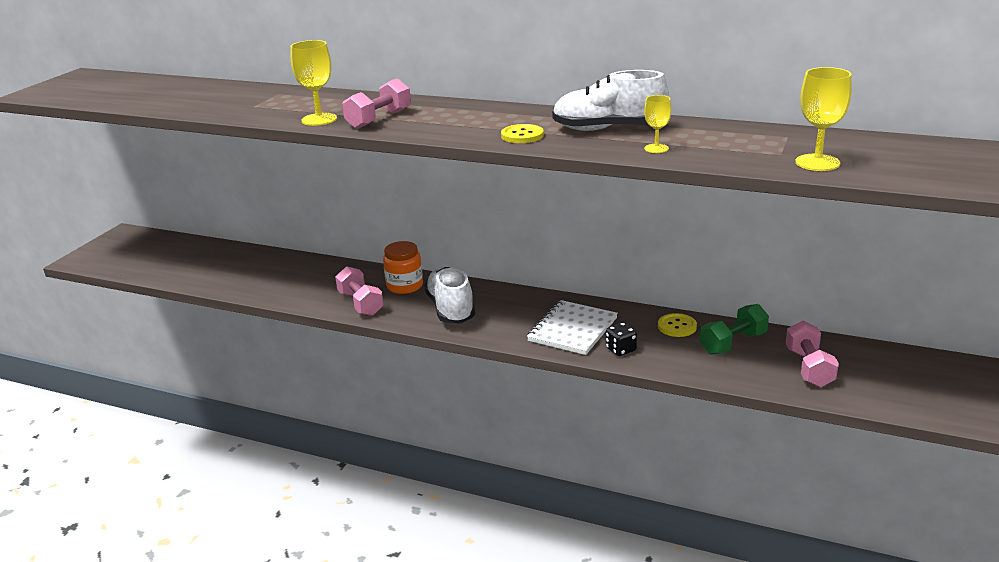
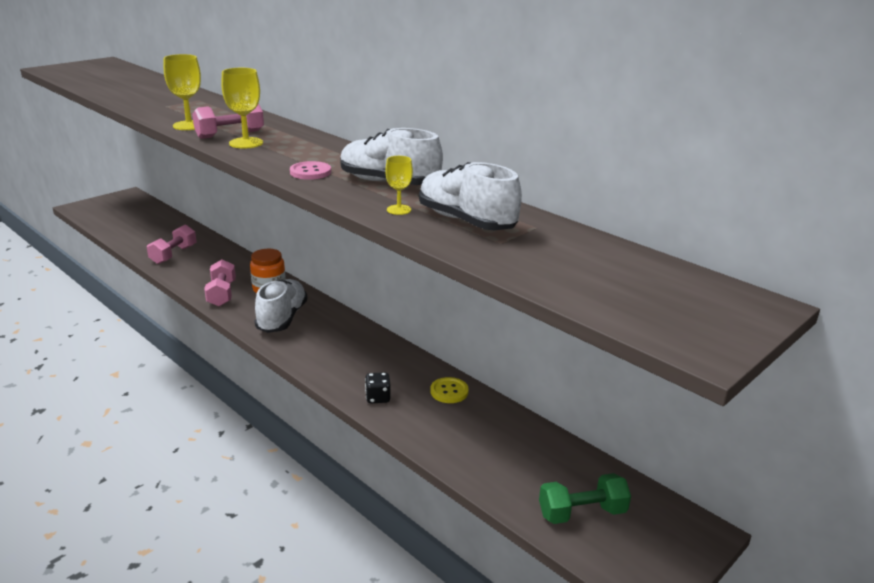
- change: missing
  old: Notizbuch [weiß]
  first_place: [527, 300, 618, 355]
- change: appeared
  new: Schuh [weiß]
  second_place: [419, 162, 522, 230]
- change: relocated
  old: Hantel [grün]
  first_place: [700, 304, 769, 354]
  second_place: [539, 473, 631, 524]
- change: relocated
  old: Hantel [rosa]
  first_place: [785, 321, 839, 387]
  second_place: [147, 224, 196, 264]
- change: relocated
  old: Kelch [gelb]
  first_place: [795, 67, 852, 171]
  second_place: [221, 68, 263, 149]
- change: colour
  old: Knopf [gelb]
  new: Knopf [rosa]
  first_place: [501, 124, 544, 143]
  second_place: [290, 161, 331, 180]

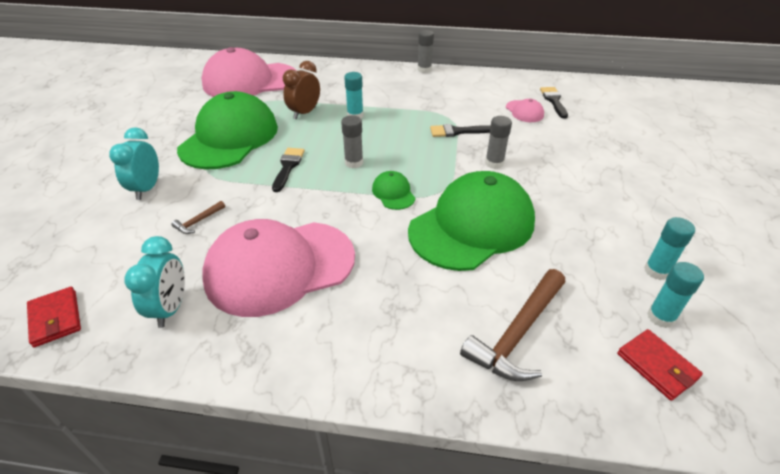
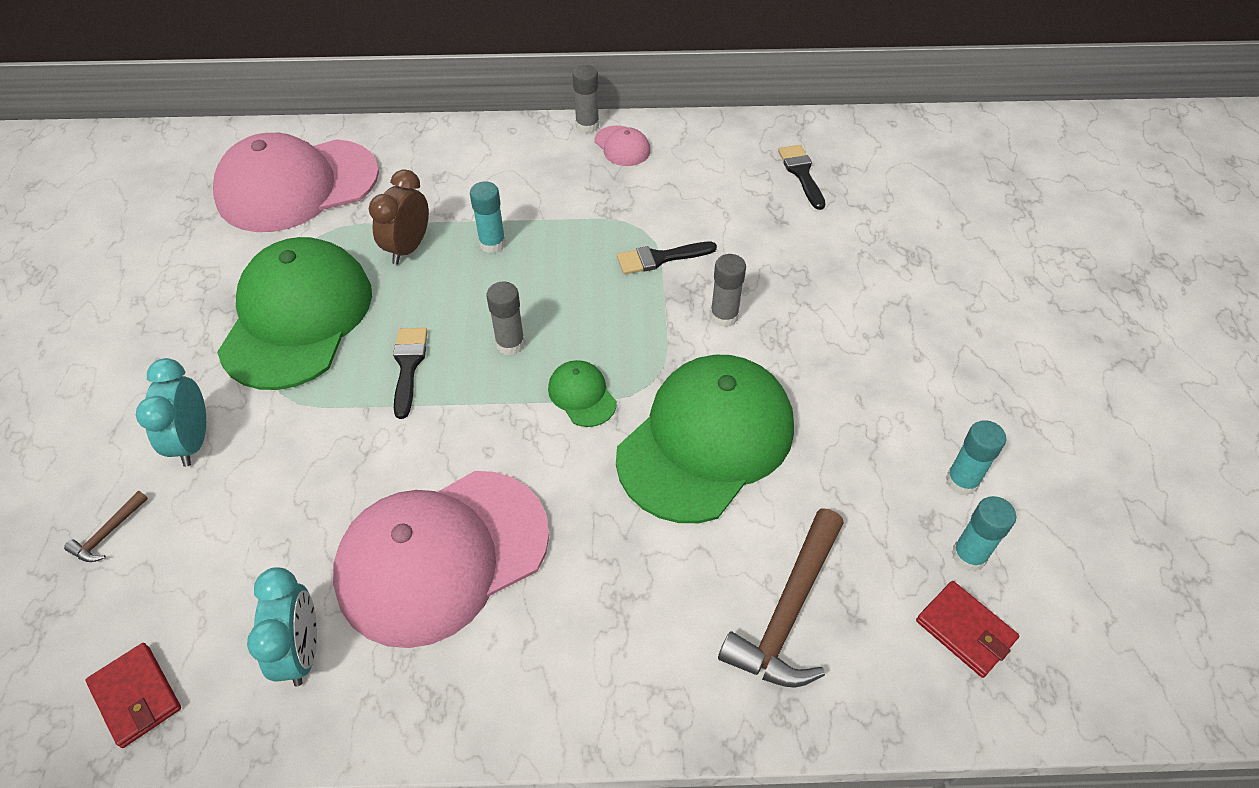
- change: relocated
  old: Hammer [braun]
  first_place: [171, 201, 225, 234]
  second_place: [64, 491, 148, 562]
- change: relocated
  old: Kappe [rosa]
  first_place: [506, 99, 544, 122]
  second_place: [594, 125, 650, 166]

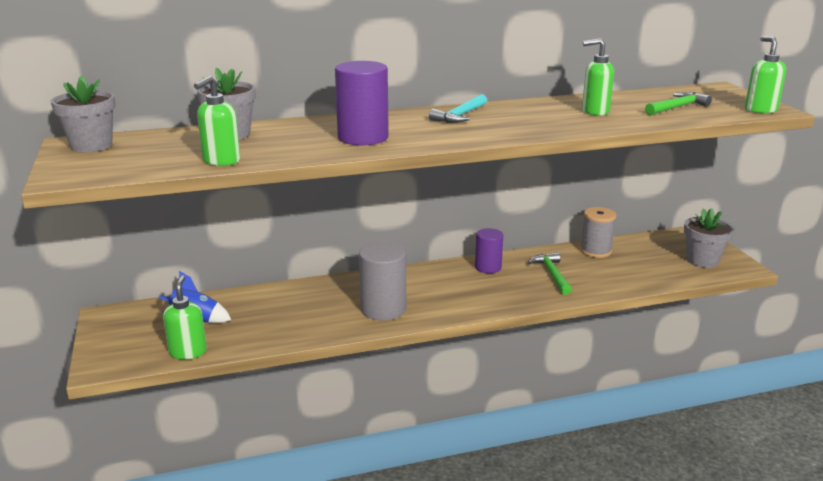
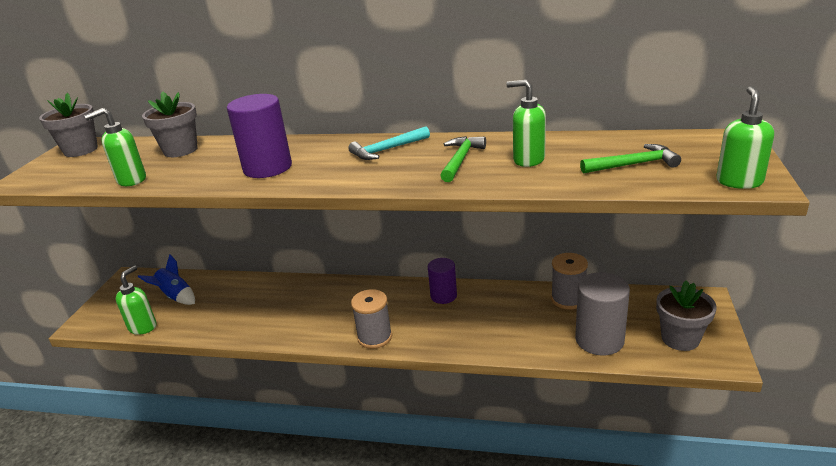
- change: appeared
  new: Garnrolle [grau]
  second_place: [351, 289, 392, 349]
- change: relocated
  old: Vollzylinder [grau]
  first_place: [359, 242, 406, 320]
  second_place: [575, 272, 630, 356]
- change: relocated
  old: Hammer [grün]
  first_place: [528, 252, 572, 295]
  second_place: [440, 136, 486, 182]

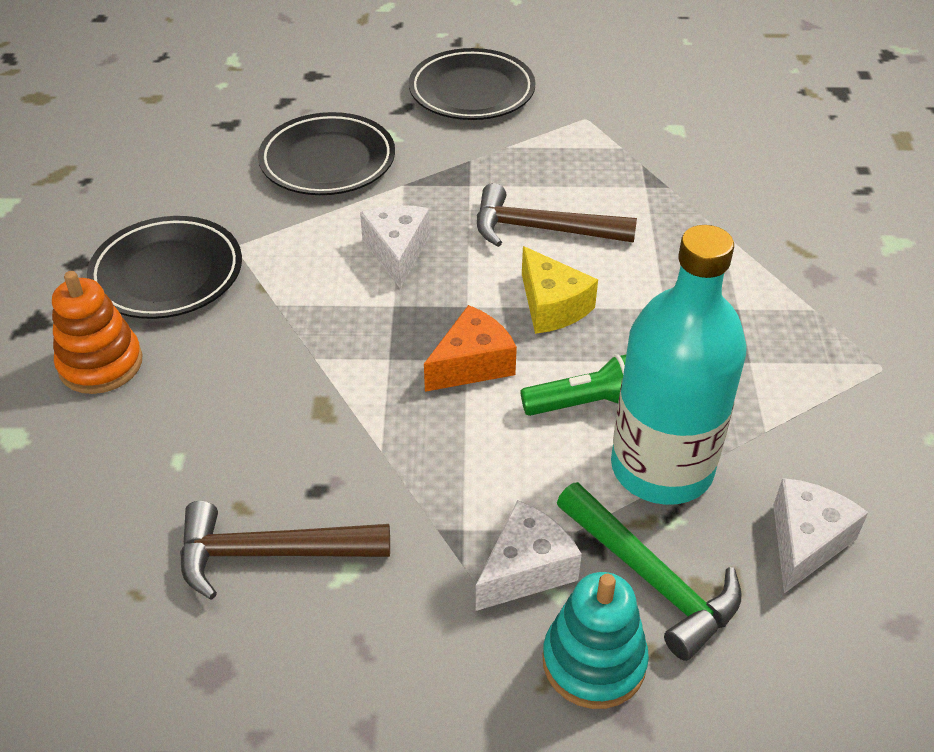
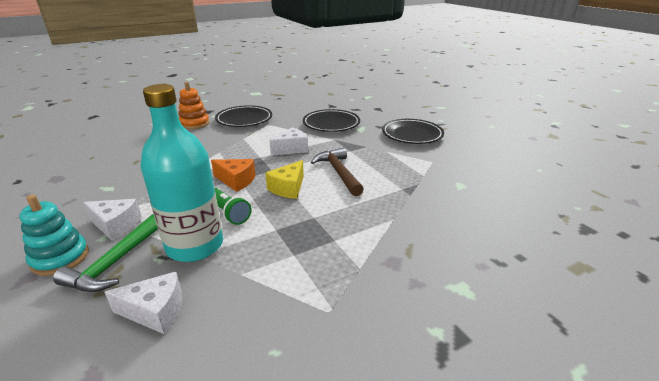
- change: missing
  old: Hammer [braun]
  first_place: [180, 501, 390, 600]

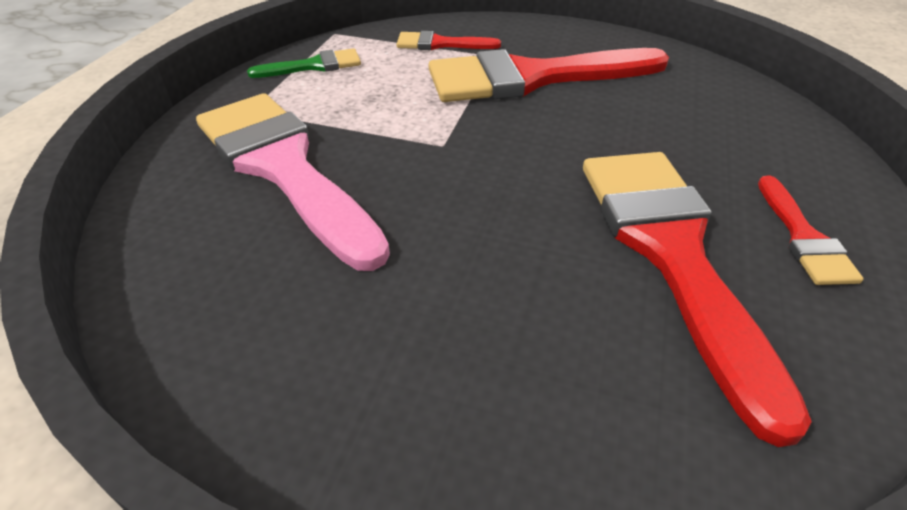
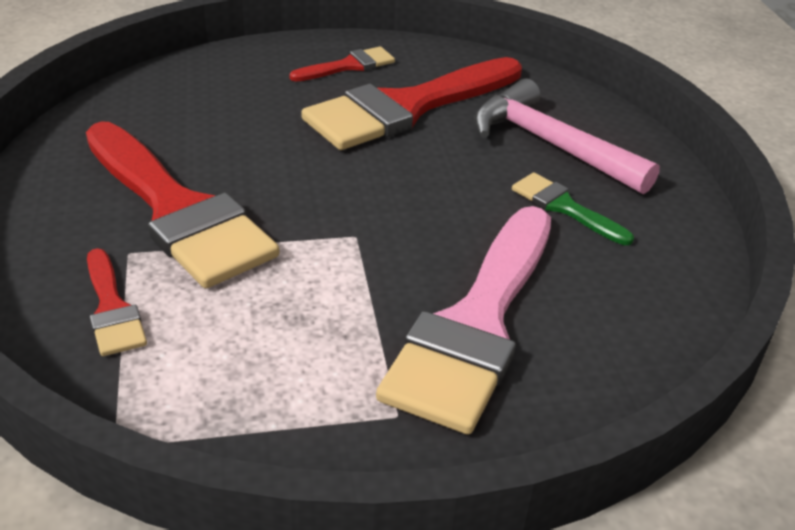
- change: appeared
  new: Hammer [rosa]
  second_place: [474, 79, 660, 195]
- change: relocated
  old: Pinsel [grün]
  first_place: [247, 48, 361, 78]
  second_place: [512, 172, 634, 245]

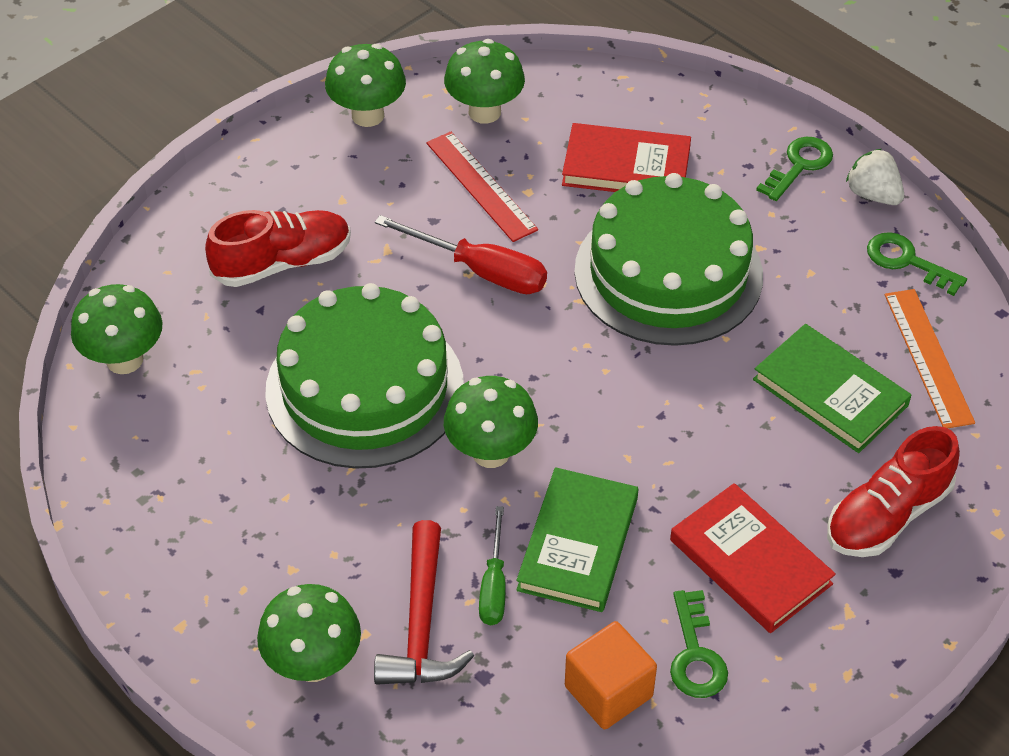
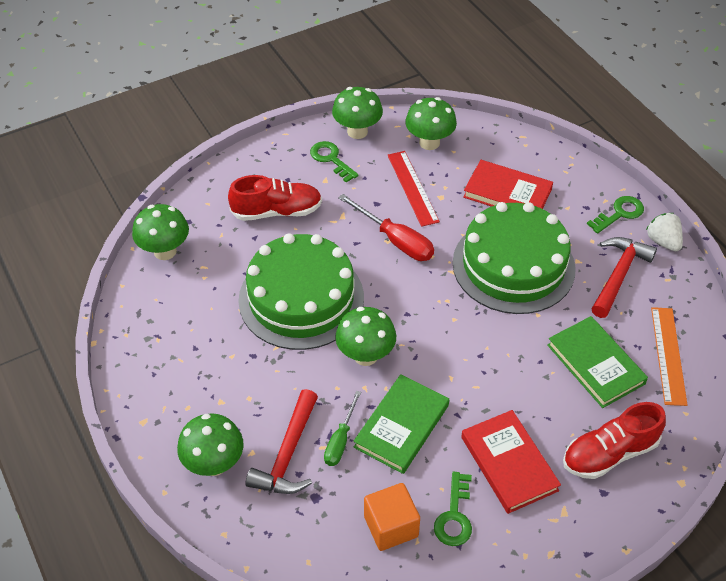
- change: appeared
  new: Hammer [rot]
  second_place: [591, 237, 657, 318]
- change: relocated
  old: Schlüssel [grün]
  first_place: [867, 232, 967, 296]
  second_place: [310, 141, 359, 183]

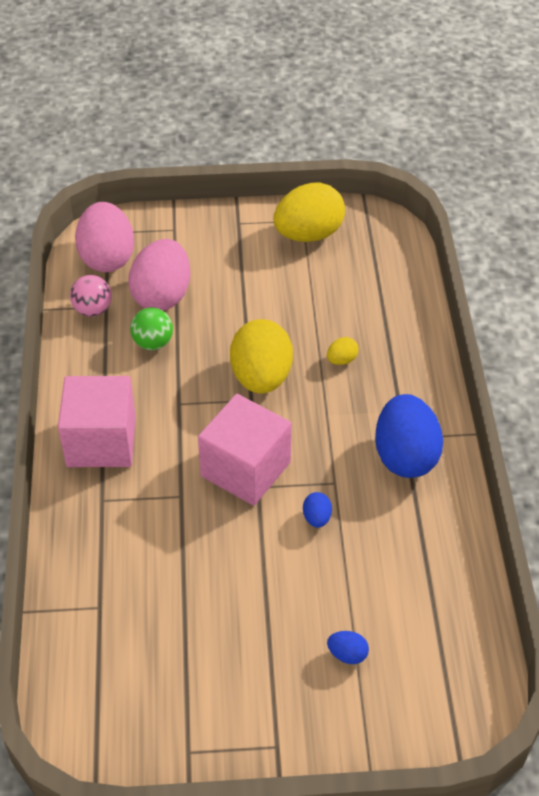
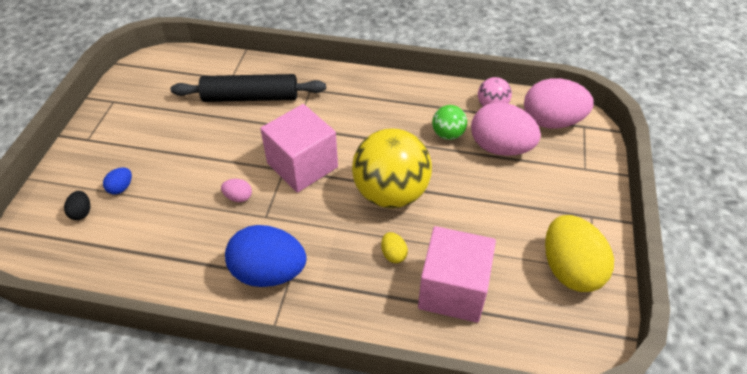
- change: appeared
  new: Ei [schwarz]
  second_place: [64, 191, 91, 220]
- change: appeared
  new: Nudelholz [schwarz]
  second_place: [170, 74, 326, 102]
- change: relocated
  old: Kubus [rosa]
  first_place: [58, 376, 136, 467]
  second_place: [418, 226, 496, 323]
- change: exchanged
  old: Ei [gelb]
  new: Ball [gelb]
  first_place: [230, 319, 293, 394]
  second_place: [352, 128, 432, 208]
- change: colour
  old: Ei [blau]
  new: Ei [rosa]
  first_place: [303, 492, 332, 528]
  second_place: [221, 179, 252, 202]

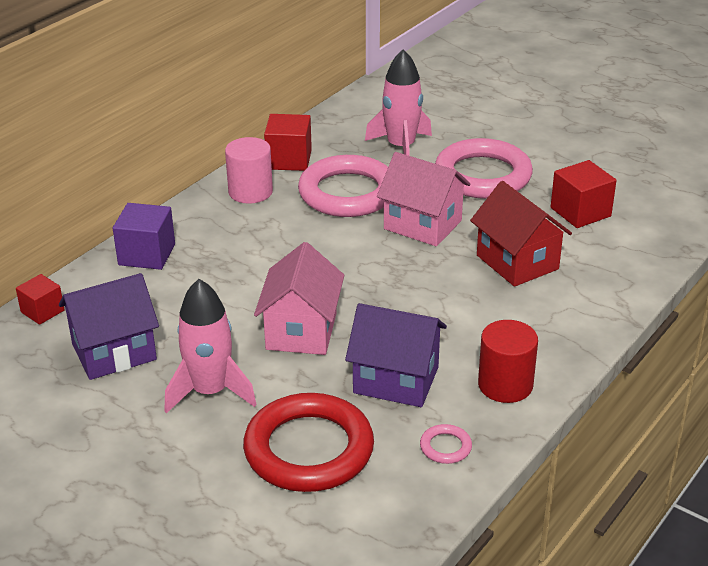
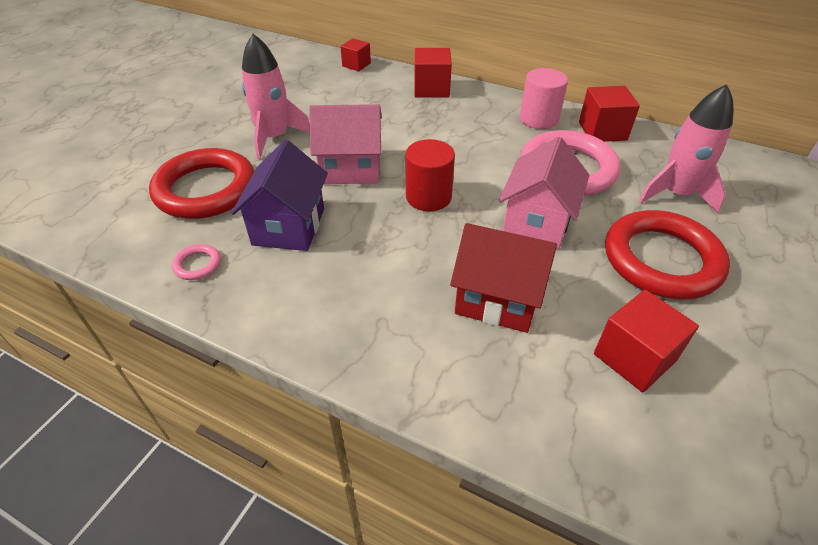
- change: missing
  old: Haus [lila]
  first_place: [59, 273, 159, 380]
- change: relocated
  old: Vollzylinder [rot]
  first_place: [478, 320, 538, 403]
  second_place: [406, 139, 455, 211]
- change: colour
  old: Kubus [lila]
  new: Kubus [rot]
  first_place: [113, 203, 175, 270]
  second_place: [414, 48, 452, 98]
- change: colour
  old: Ring [rosa]
  new: Ring [rot]
  first_place: [435, 138, 533, 199]
  second_place: [605, 210, 730, 299]
- change: spun
  old: Haus [rot]
  first_place: [470, 181, 572, 287]
  second_place: [450, 223, 557, 333]
  degrees: 60

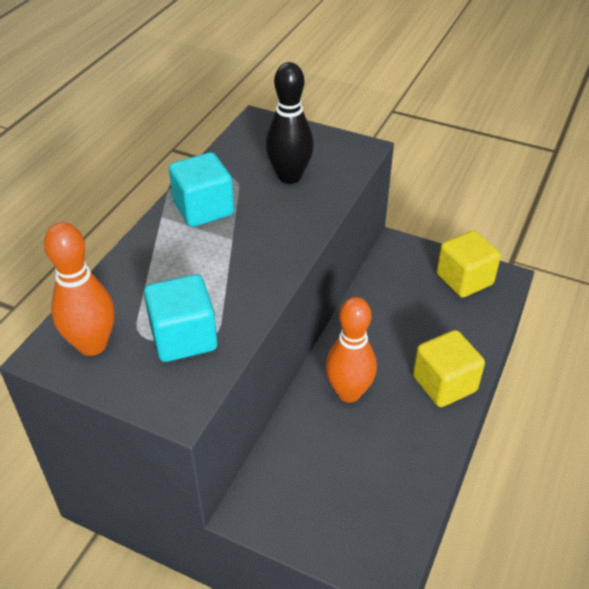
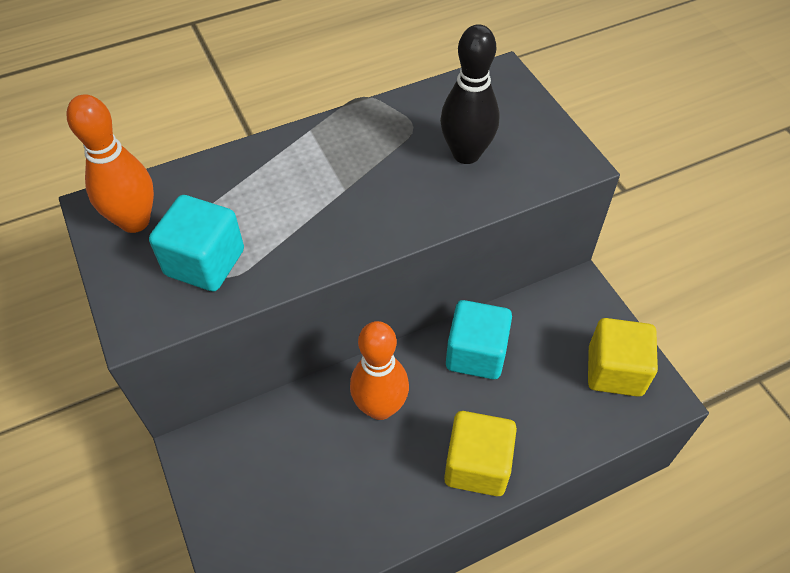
- change: relocated
  old: Kubus [türkis]
  first_place: [169, 152, 234, 227]
  second_place: [446, 300, 512, 379]

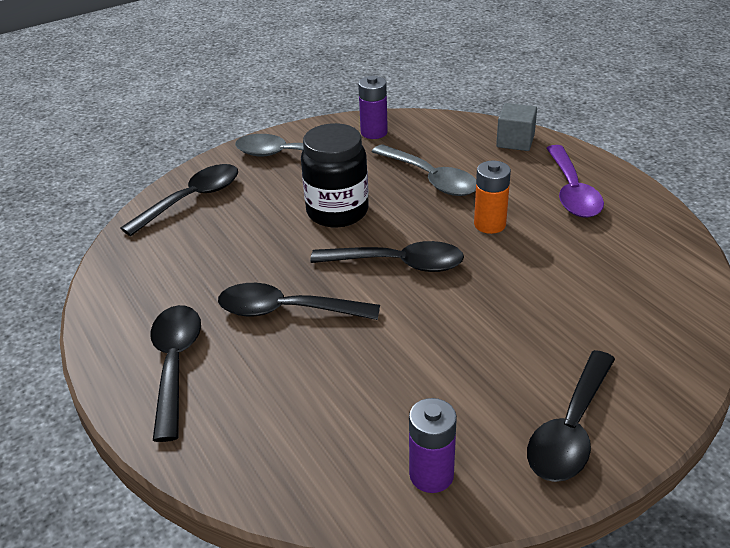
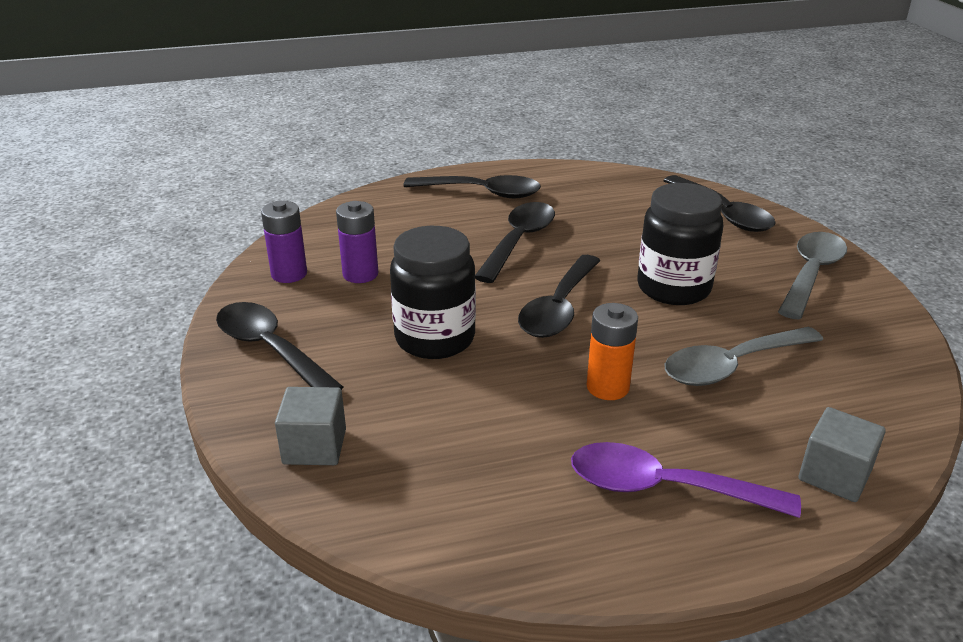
- change: appeared
  new: Kubus [grau]
  second_place: [275, 387, 346, 465]
- change: appeared
  new: Einmachglas [schwarz]
  second_place: [390, 226, 476, 359]
- change: relocated
  old: Batterie [lila]
  first_place: [358, 76, 388, 139]
  second_place: [336, 201, 378, 283]

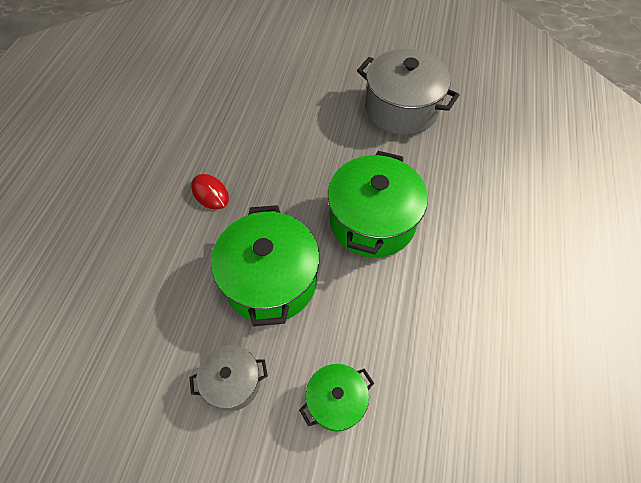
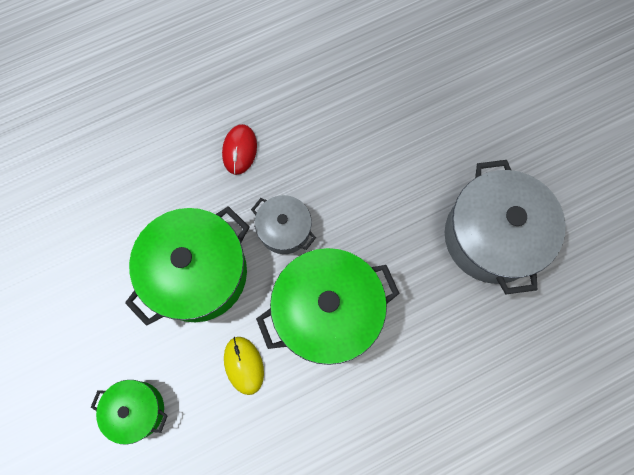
- change: appeared
  new: Computermaus [gelb]
  second_place: [224, 337, 264, 395]
- change: relocated
  old: Kochtopf [grau]
  first_place: [189, 345, 268, 411]
  second_place: [251, 195, 316, 254]

